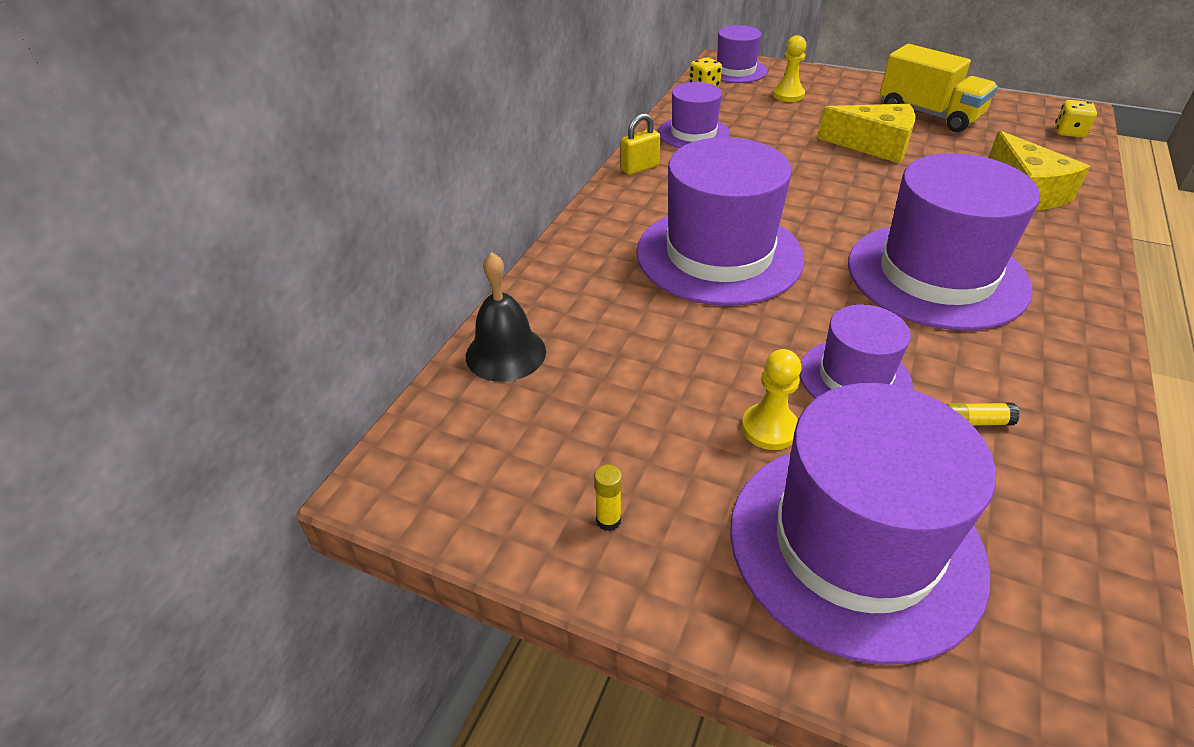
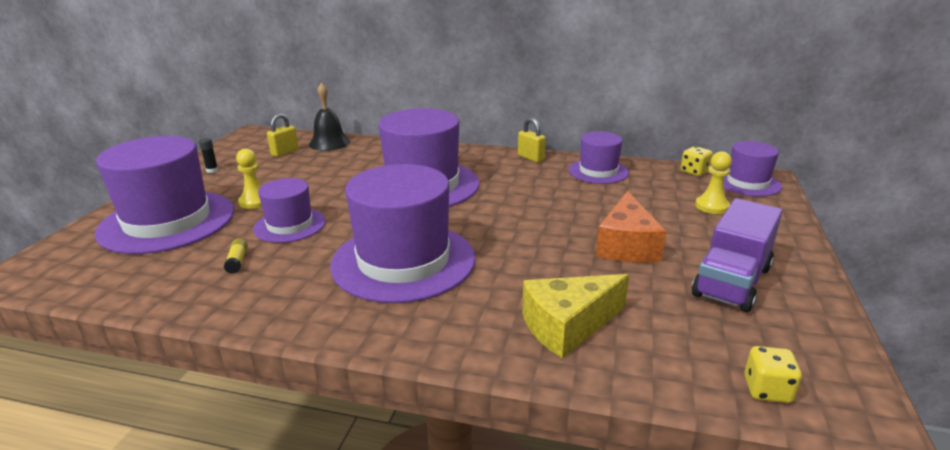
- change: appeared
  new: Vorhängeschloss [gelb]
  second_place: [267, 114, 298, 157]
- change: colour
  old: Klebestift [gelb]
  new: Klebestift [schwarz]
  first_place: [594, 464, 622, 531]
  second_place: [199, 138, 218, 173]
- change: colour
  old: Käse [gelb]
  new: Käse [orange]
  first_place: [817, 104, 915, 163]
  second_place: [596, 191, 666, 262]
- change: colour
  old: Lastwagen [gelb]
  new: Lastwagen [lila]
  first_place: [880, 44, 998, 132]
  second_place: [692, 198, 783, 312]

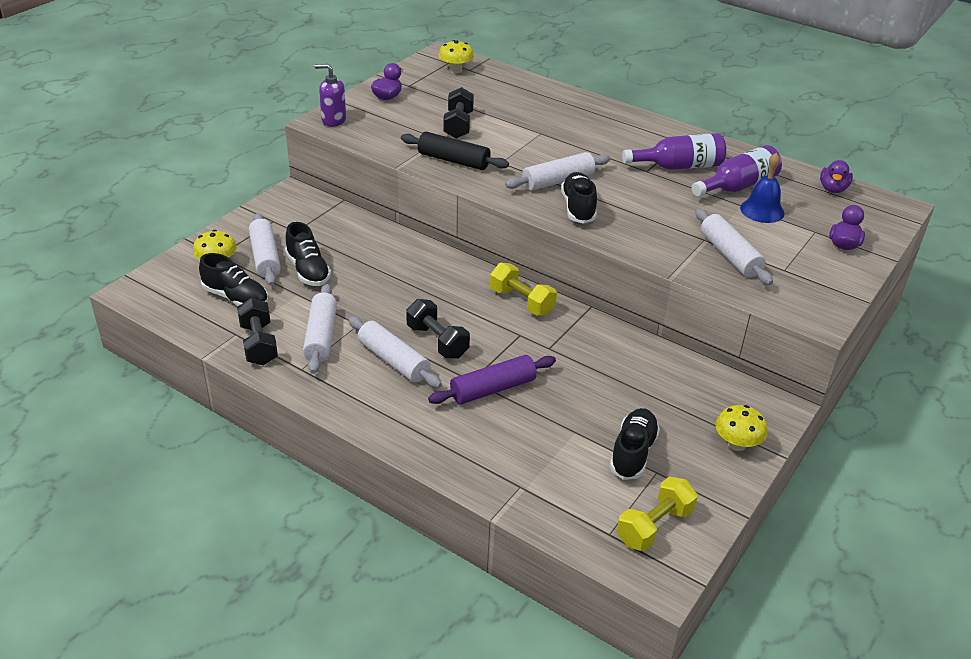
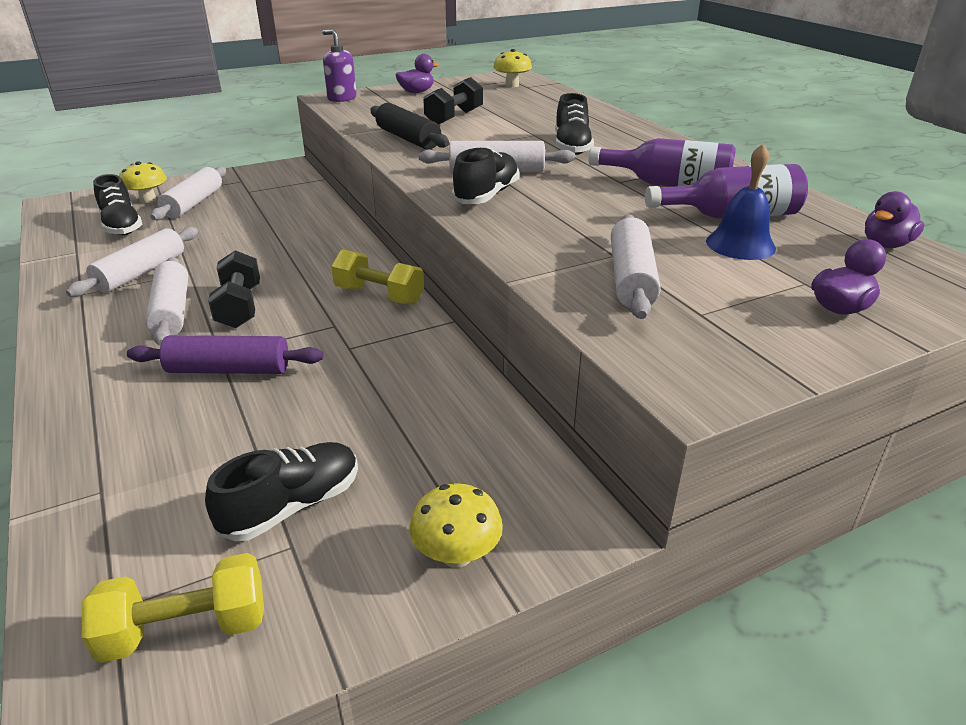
- change: missing
  old: Hantel [schwarz]
  first_place: [237, 298, 278, 365]
- change: relocated
  old: Schuh [schwarz]
  first_place: [285, 222, 331, 286]
  second_place: [555, 93, 594, 155]
- change: spun
  old: Hantel [gelb]
  first_place: [490, 263, 557, 316]
  second_place: [331, 249, 424, 305]
  degrees: -45

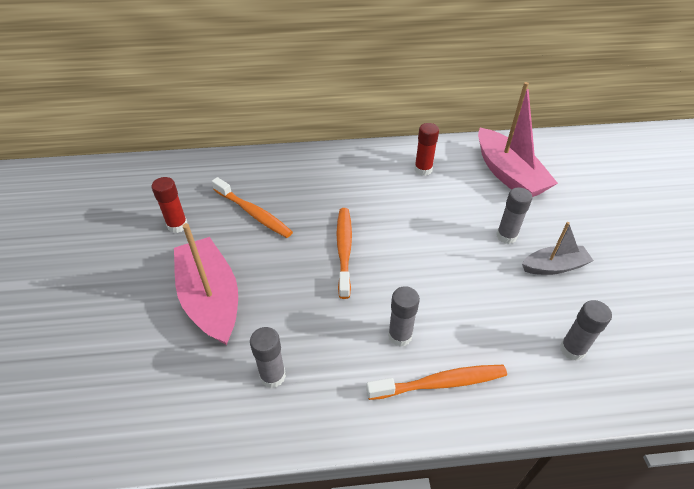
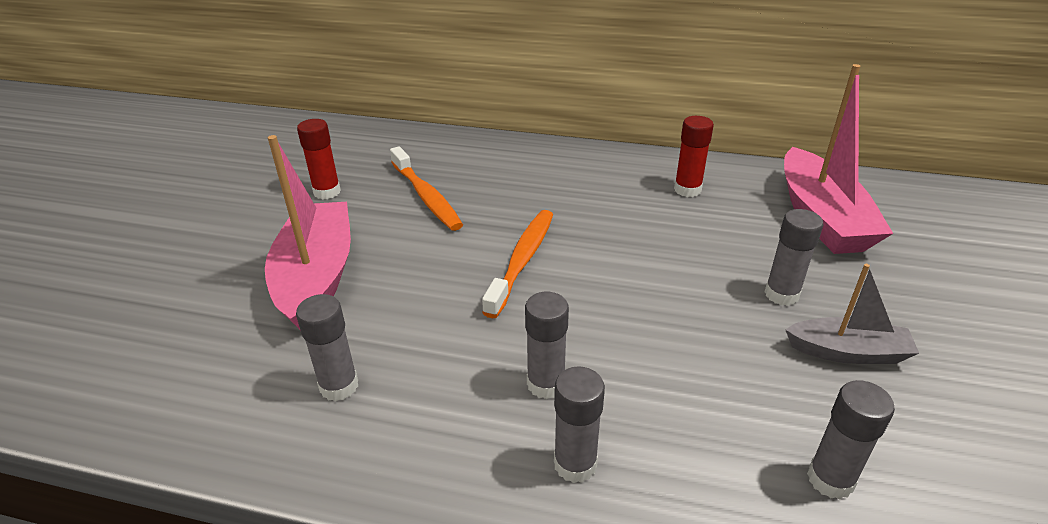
- change: exchanged
  old: Zahnbürste [orange]
  new: Klebestift [grau]
  first_place: [366, 365, 507, 400]
  second_place: [554, 366, 605, 483]

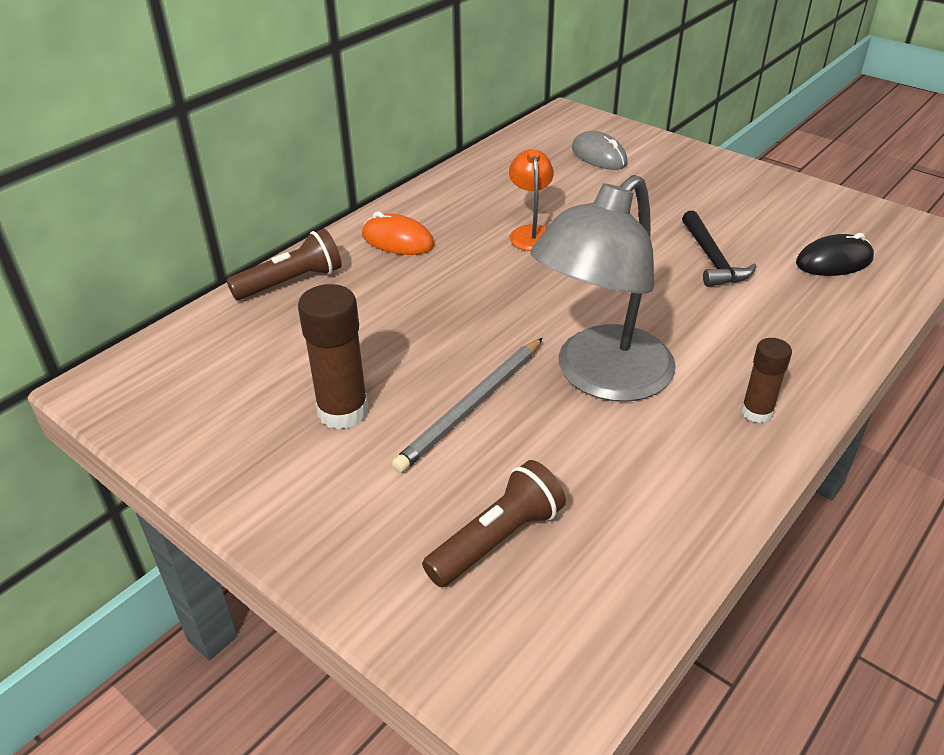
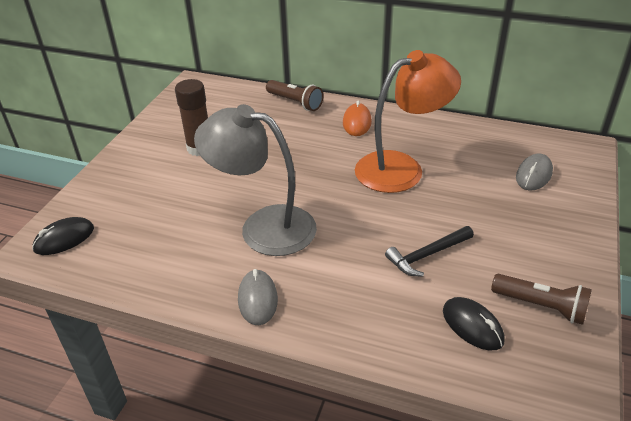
- change: missing
  old: Bleistift [grau]
  first_place: [392, 338, 543, 473]
- change: appeared
  new: Computermaus [schwarz]
  second_place: [32, 217, 94, 255]
- change: relocated
  old: Taschenlampe [braun]
  first_place: [422, 460, 566, 587]
  second_place: [491, 274, 592, 325]
- change: exchanged
  old: Klebestift [braun]
  new: Computermaus [grau]
  first_place: [741, 338, 792, 423]
  second_place: [238, 269, 278, 325]
- change: size
  old: Lampe [orange]
  first_place: [509, 149, 554, 251]
  second_place: [355, 50, 461, 193]
  factor: 2.05

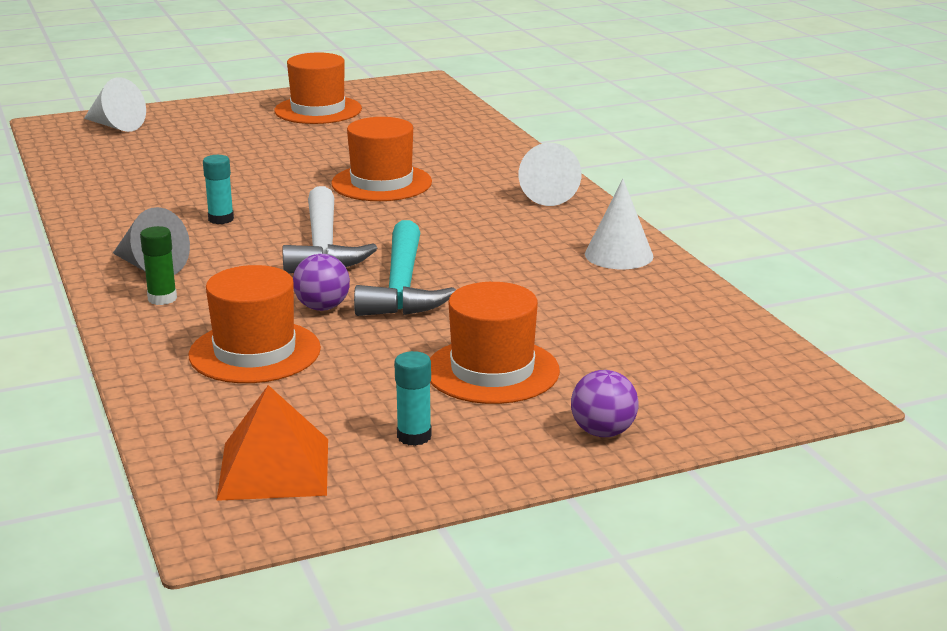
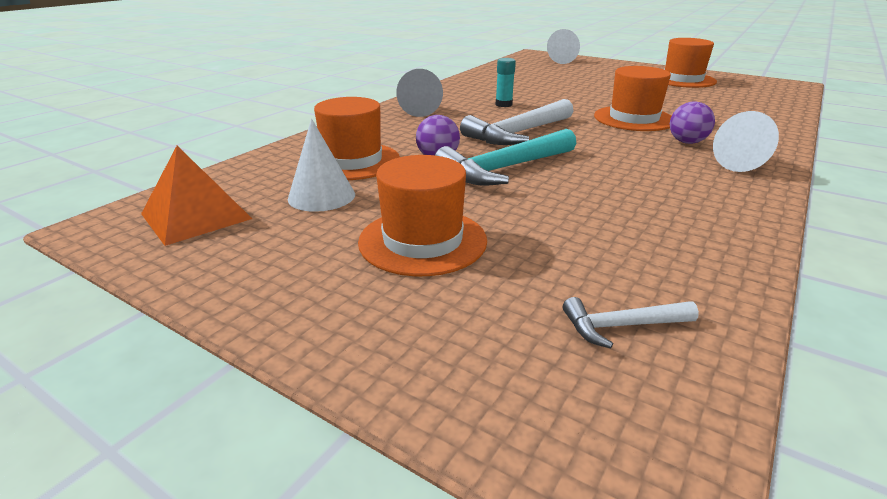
- change: missing
  old: Klebestift [grün]
  first_place: [140, 226, 177, 305]
- change: missing
  old: Klebestift [türkis]
  first_place: [394, 351, 432, 446]
- change: appeared
  new: Hammer [weiß]
  second_place: [563, 297, 699, 348]
- change: relocated
  old: Ball [lila]
  first_place: [571, 370, 639, 437]
  second_place: [670, 102, 715, 144]
- change: relocated
  old: Kegel [weiß]
  first_place: [585, 179, 653, 269]
  second_place: [288, 119, 355, 212]

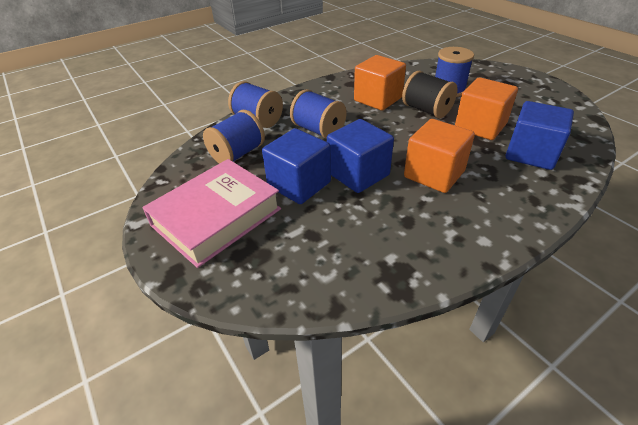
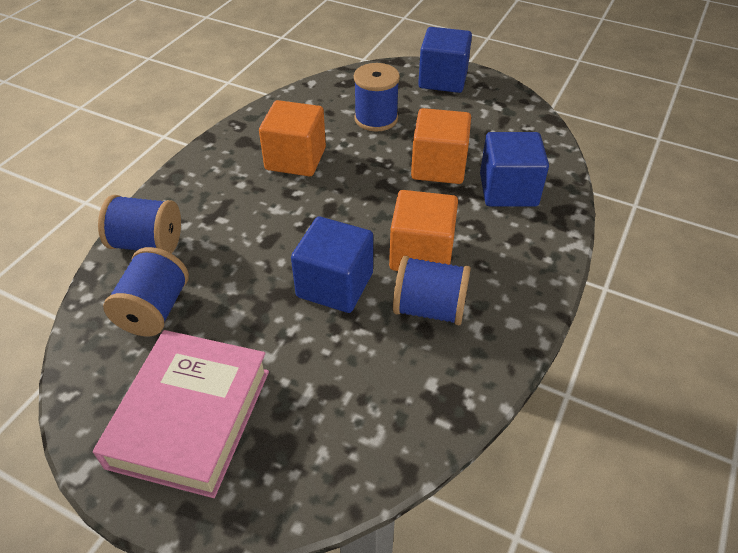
- change: missing
  old: Garnrolle [schwarz]
  first_place: [402, 71, 458, 119]
- change: relocated
  old: Kubus [blau]
  first_place: [262, 128, 331, 204]
  second_place: [418, 27, 472, 93]
- change: relocated
  old: Garnrolle [blau]
  first_place: [290, 89, 346, 139]
  second_place: [393, 256, 471, 325]

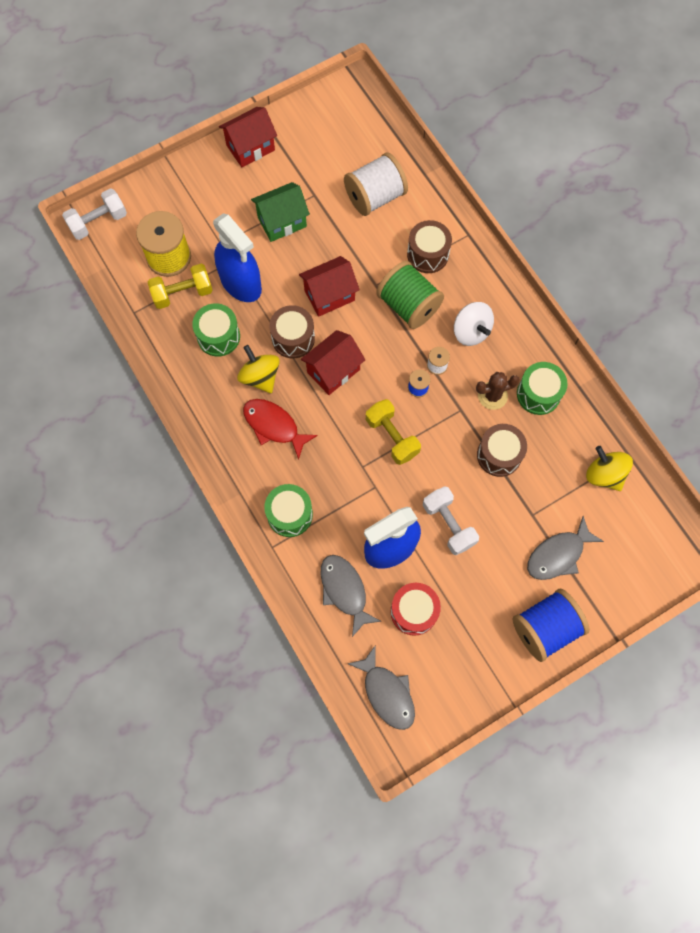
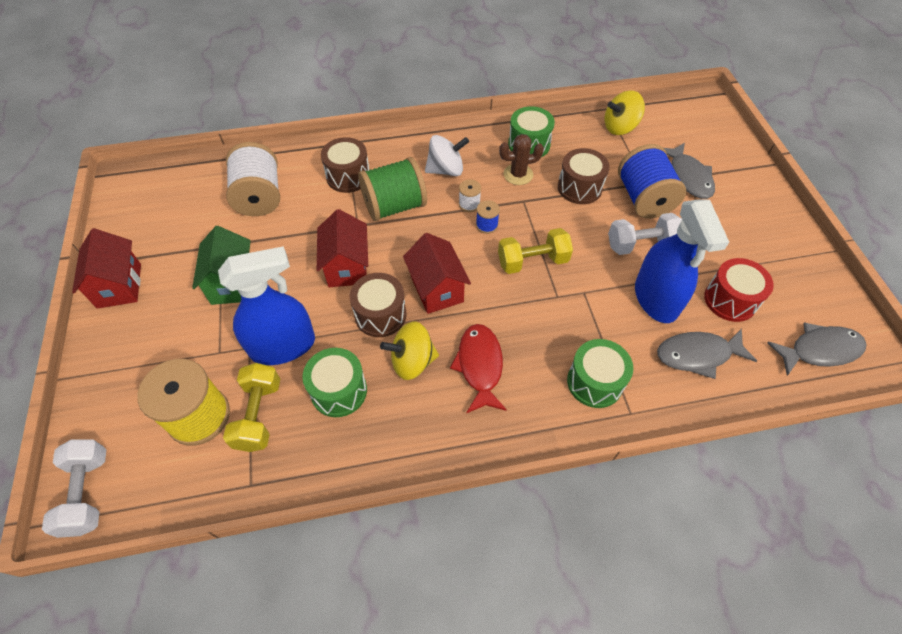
- change: relocated
  old: Garnrolle [blau]
  first_place: [513, 589, 590, 662]
  second_place: [618, 144, 686, 218]
- change: spun
  old: Fisch [rot]
  first_place: [243, 399, 318, 460]
  second_place: [450, 324, 507, 413]
  degrees: 120
- change: spun
  old: Kaktus [braun]
  first_place: [476, 372, 519, 410]
  second_place: [499, 134, 544, 185]
  degrees: 75

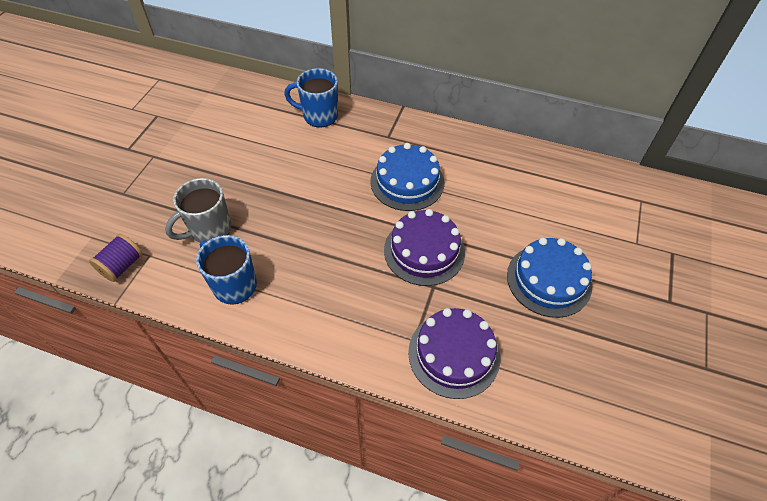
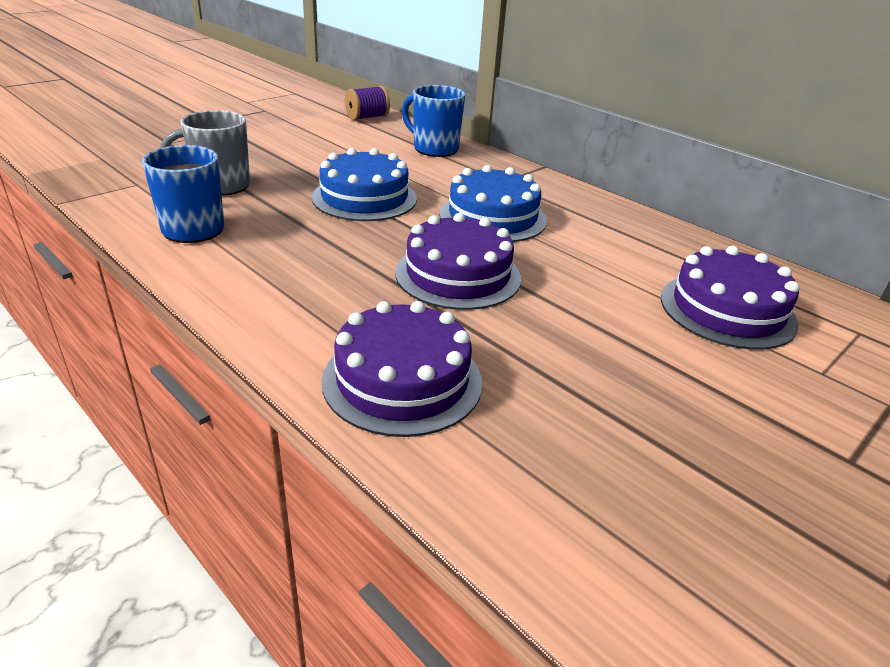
- change: appeared
  new: Kuchen [lila]
  second_place: [661, 246, 799, 350]
- change: relocated
  old: Garnrolle [lila]
  first_place: [89, 234, 143, 282]
  second_place: [345, 86, 390, 120]
- change: relocated
  old: Kuchen [blau]
  first_place: [507, 238, 592, 318]
  second_place: [312, 148, 417, 221]

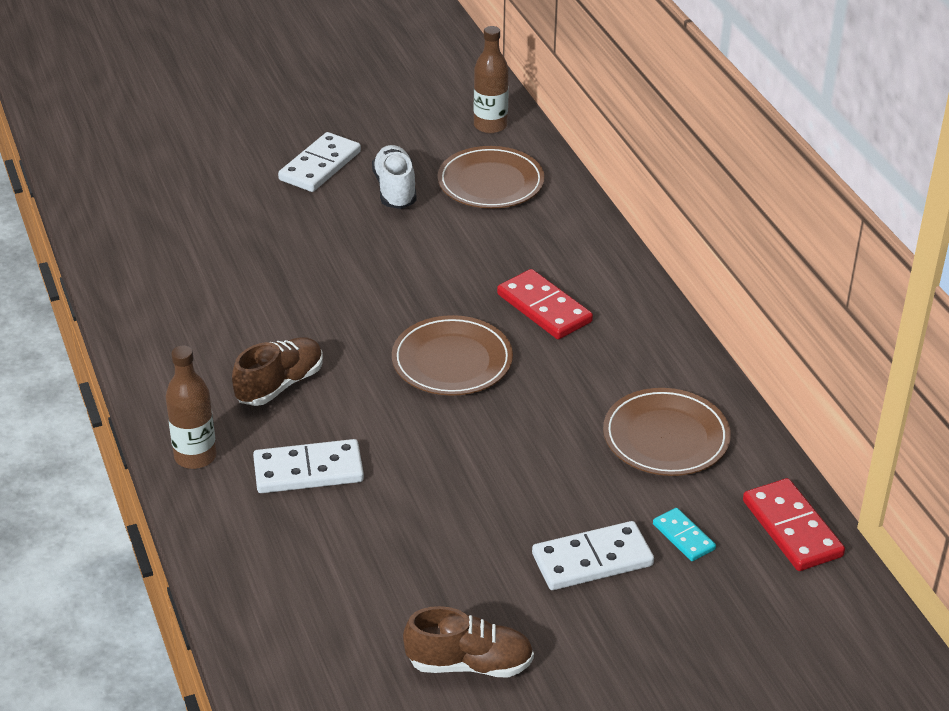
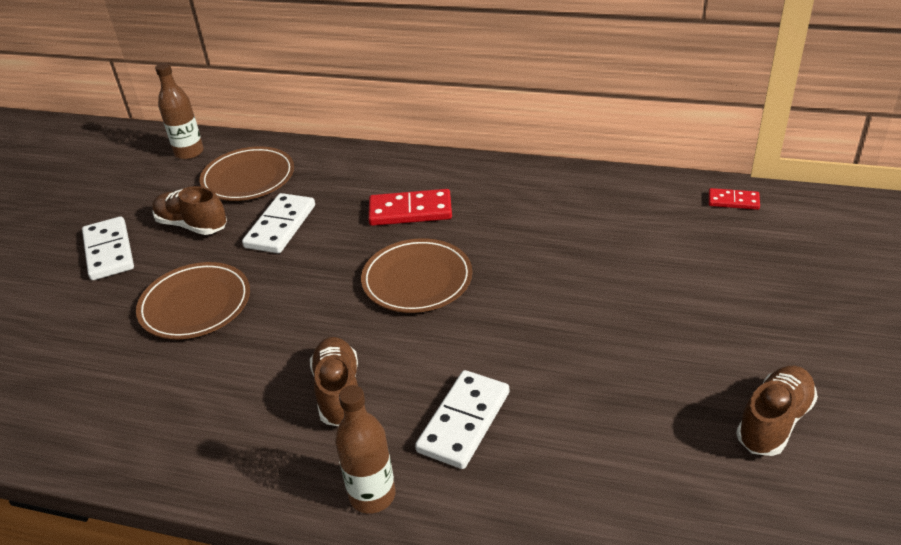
- change: missing
  old: Dominostein [türkis]
  first_place: [653, 508, 716, 561]
- change: relocated
  old: Dominostein [weiß]
  first_place: [532, 521, 654, 590]
  second_place: [242, 193, 315, 254]
- change: relocated
  old: Teller [braun]
  first_place: [603, 388, 731, 476]
  second_place: [136, 262, 250, 339]
- change: colour
  old: Schuh [weiß]
  new: Schuh [braun]
  first_place: [372, 145, 417, 209]
  second_place: [152, 186, 227, 235]
- change: size
  old: Dominostein [rot]
  first_place: [743, 478, 845, 571]
  second_place: [709, 188, 760, 210]
  factor: 0.58

